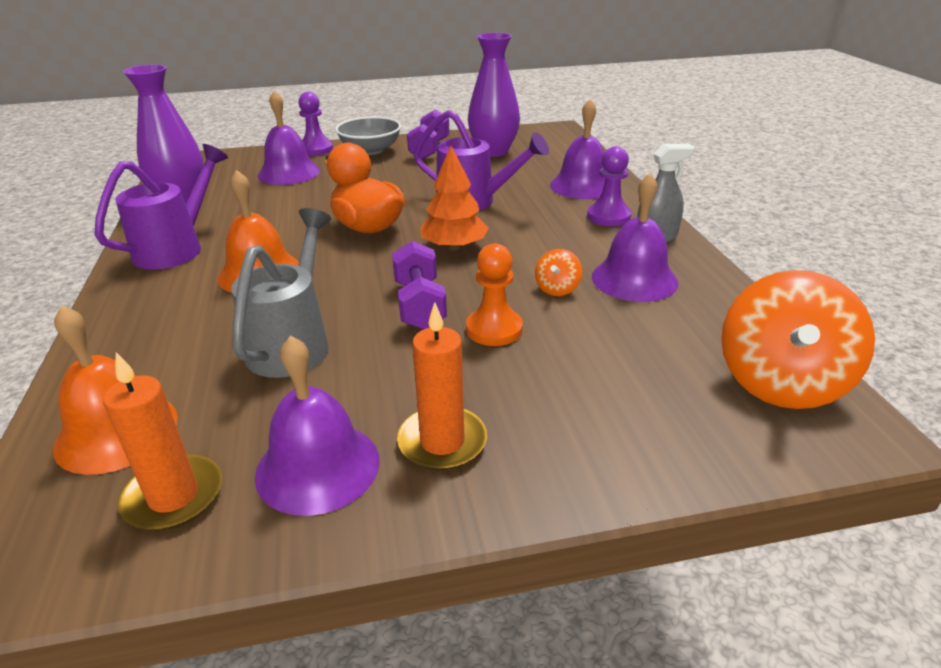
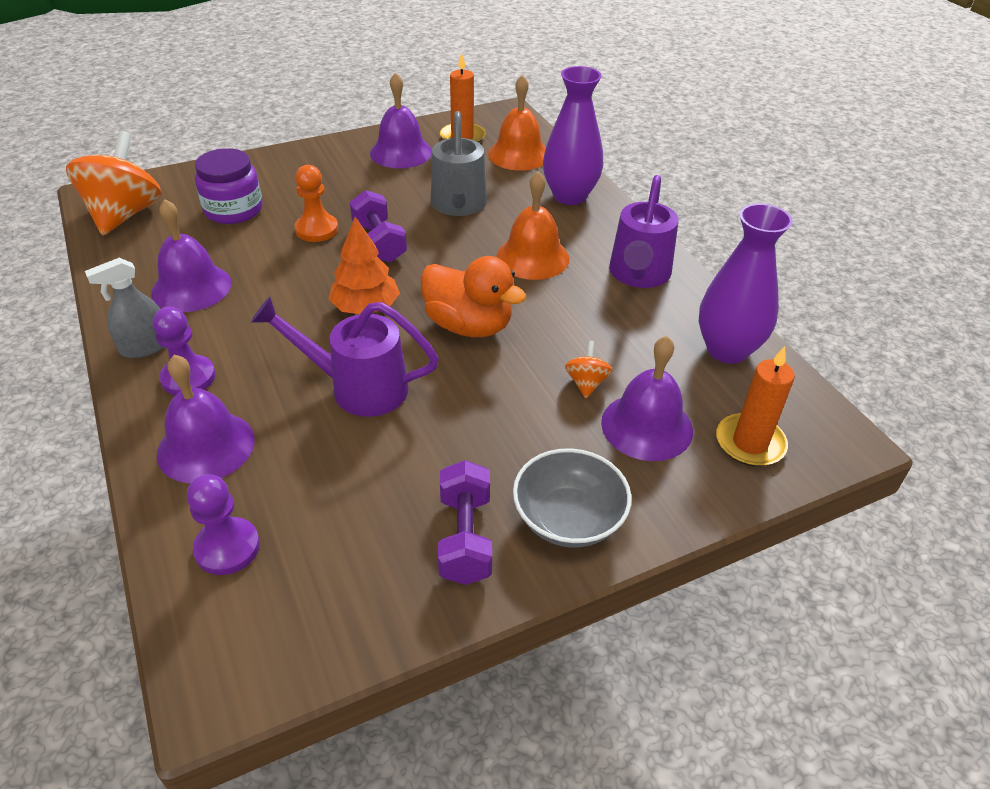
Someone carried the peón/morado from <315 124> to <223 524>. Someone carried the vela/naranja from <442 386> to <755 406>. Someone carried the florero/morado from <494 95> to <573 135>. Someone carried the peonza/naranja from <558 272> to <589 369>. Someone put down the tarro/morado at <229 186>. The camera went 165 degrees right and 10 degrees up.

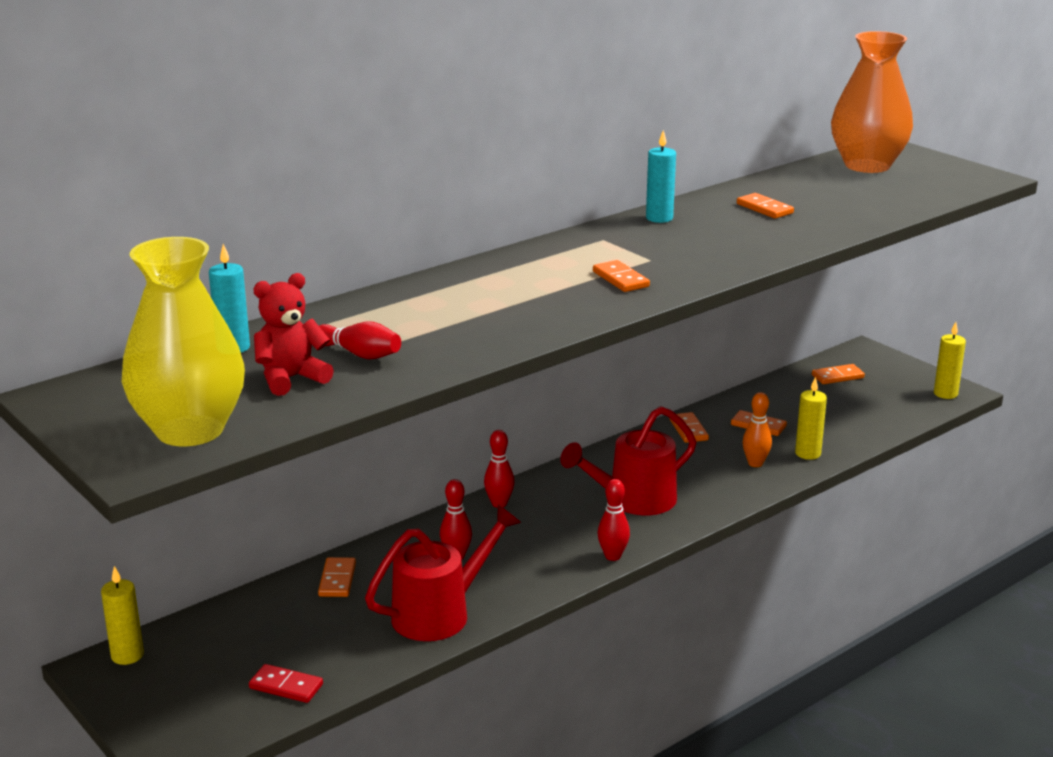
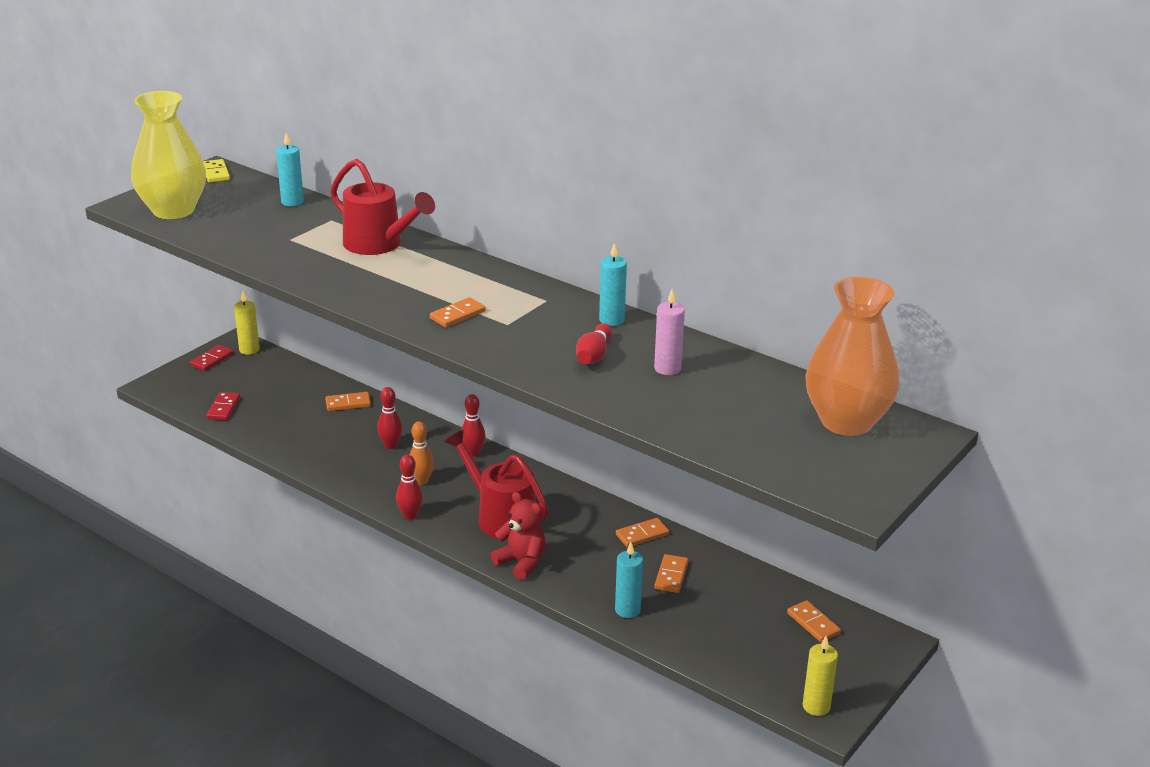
Someone carried the osito/rojo from <293 334> to <518 536>. Someone carried the bolo/rojo from <360 340> to <594 343>. Someone carried the regadera/rojo from <443 573> to <382 207>. Someone swapped the ficha de dominó/naranja at <765 206> for the vela/rosa at <669 332>. Someone carried the bolo/naranja from <757 429> to <422 453>. Someone repainted the vela/amarillo at <811 418>, which became the vela/turquesa at <629 580>. Someone put down the ficha de dominó/rojo at <212 358>. Someone put down the ficha de dominó/amarillo at <216 170>. The camera went 75 degrees right and 5 degrees up.

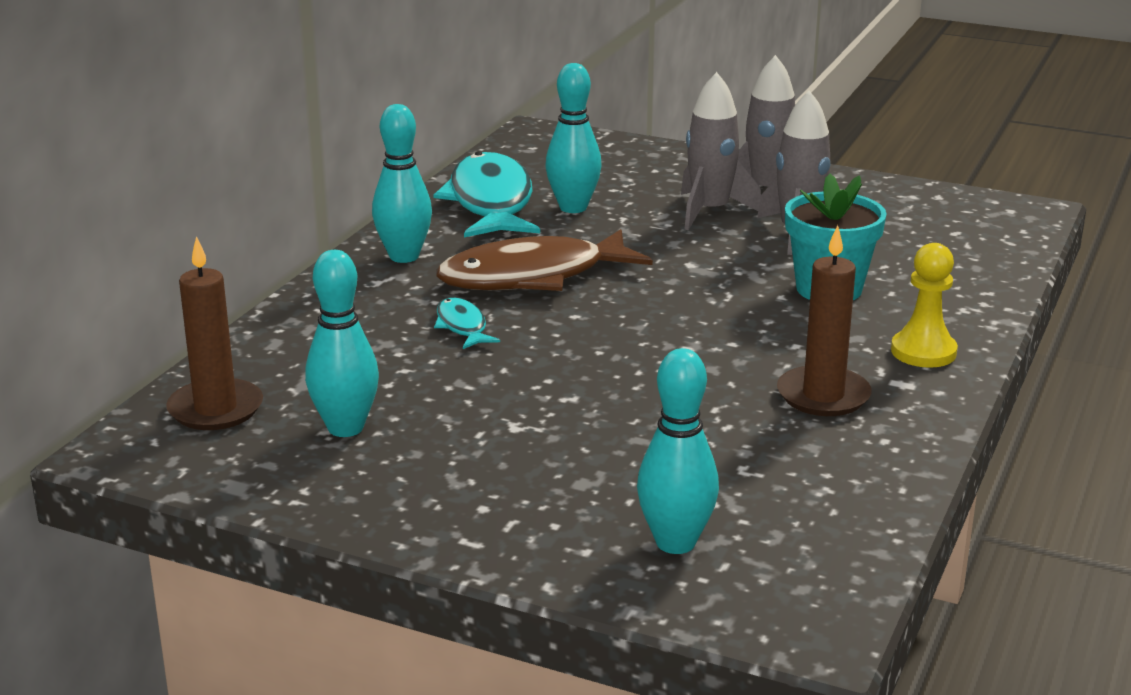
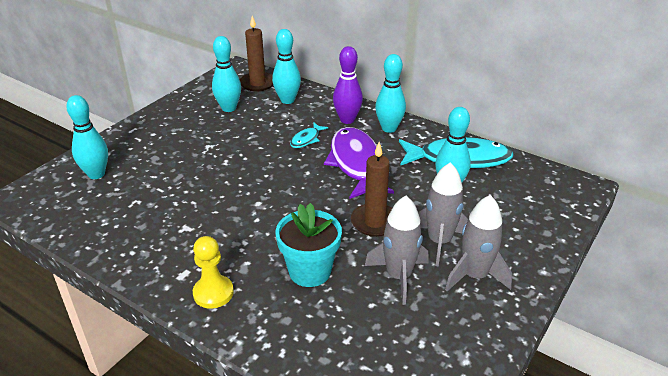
Someone rotated the pez/turquesa at <467 323> by 135 degrees clockwise. Someone repainted the pez/marrón at <544 260>, which became the pez/morado at <359 163>. Someone carried the vela/marrón from <824 320> to <371 189>. Someone put down the bolo/turquesa at <286 66>. Someone put down the bolo/morado at <348 85>. The camera went 100 degrees right and 10 degrees up.

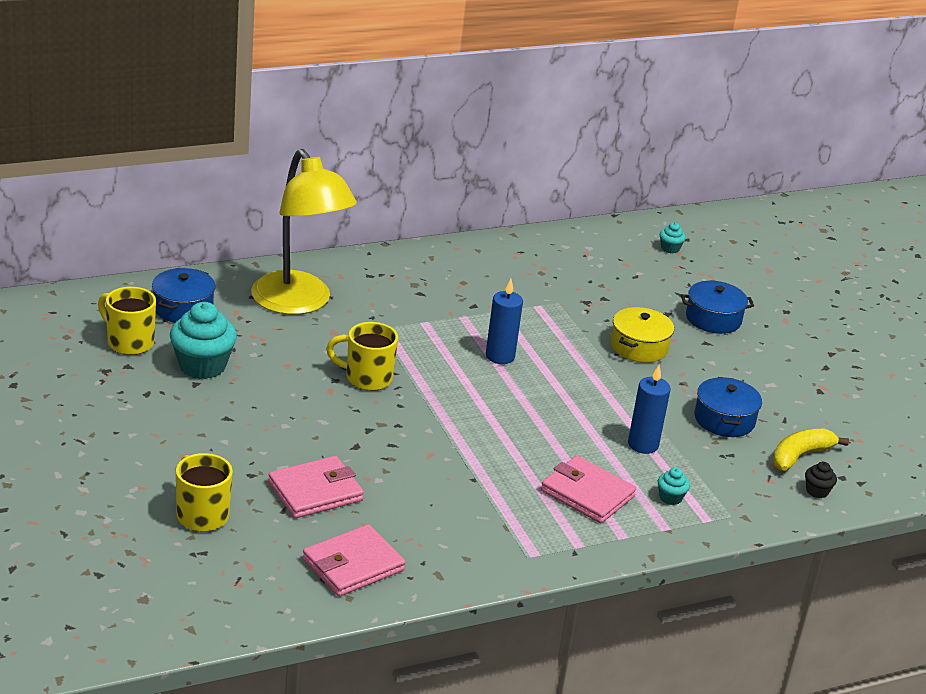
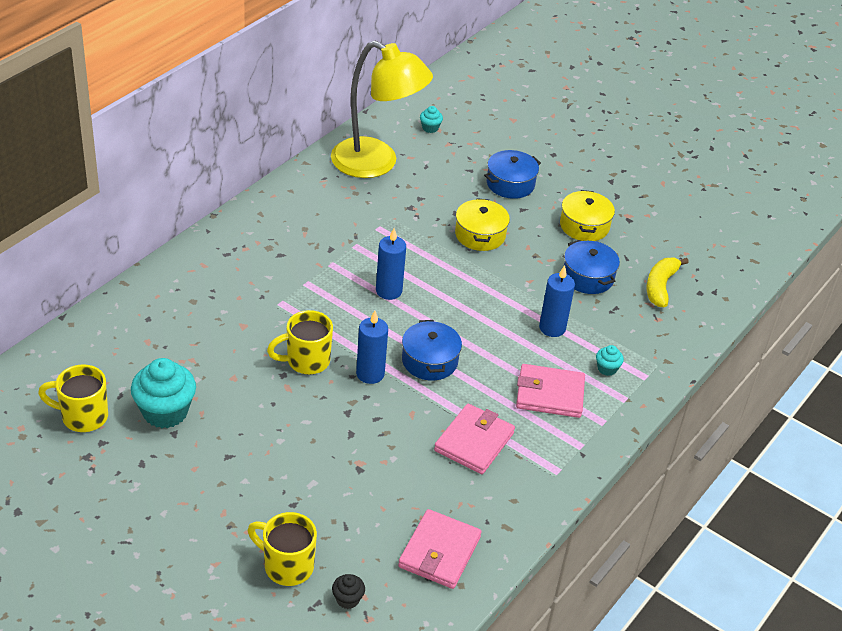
Someone carried the olla/azul from <183 295> to <432 350>. Someone carried the lámpara/amarillo from <304 232> to <382 109>. Someone carried the cartera/rosa from <316 487> to <474 439>. Someone carried the magdalena/negro from <821 480> to <348 591>. Someone put down the vela/azul at <372 347>. Someone put down the olla/amarillo at <587 215>. The camera went 30 degrees left and 10 degrees up.

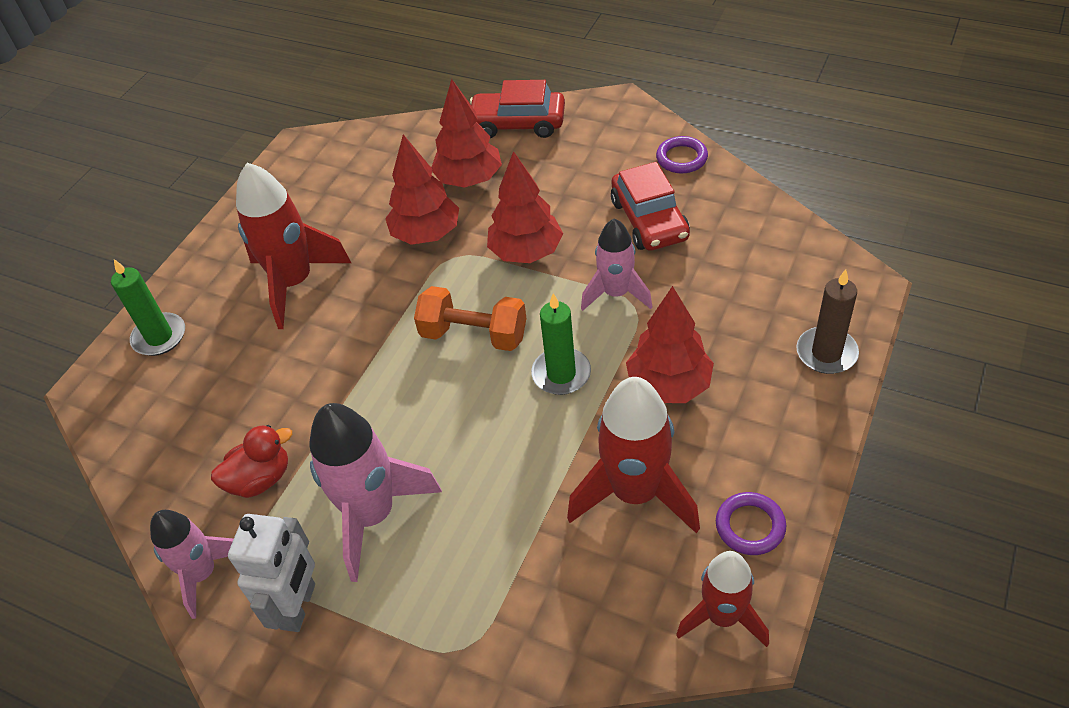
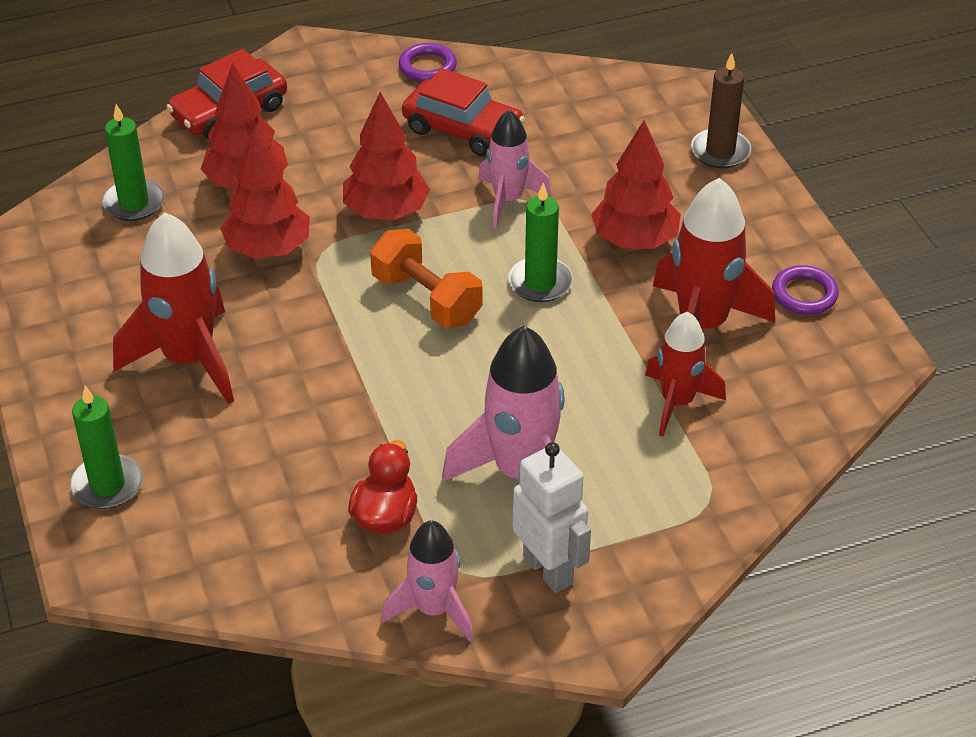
Someone rotated the mancuerna/naranja at <470 318> by 75 degrees clockwise. Someone carried the cohete/rojo from <722 599> to <685 374>. Someone put down the vela/verde at <133 162>. The camera went 50 degrees left and 5 degrees down.

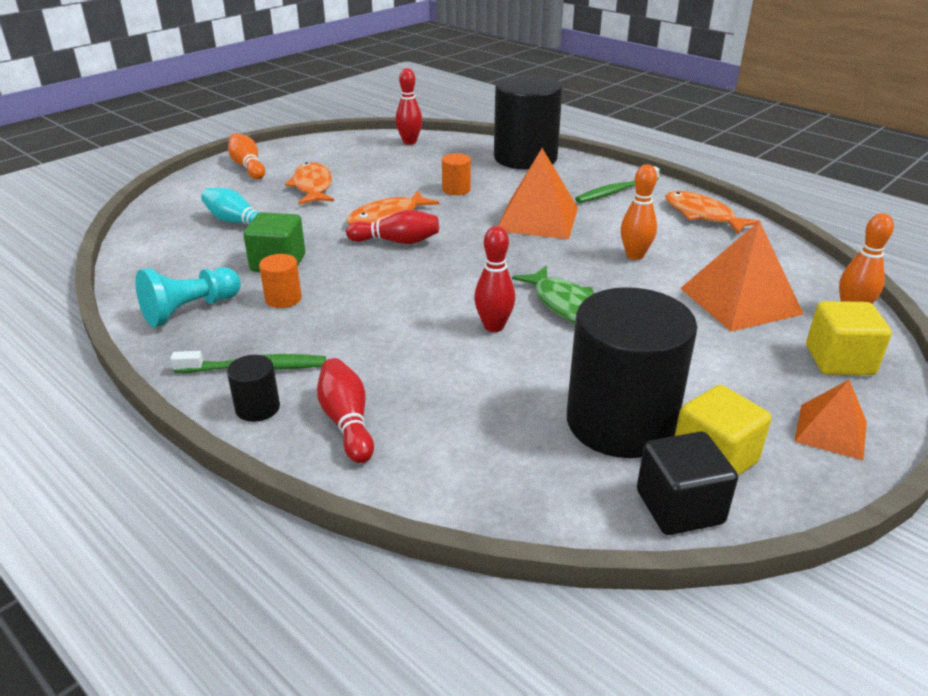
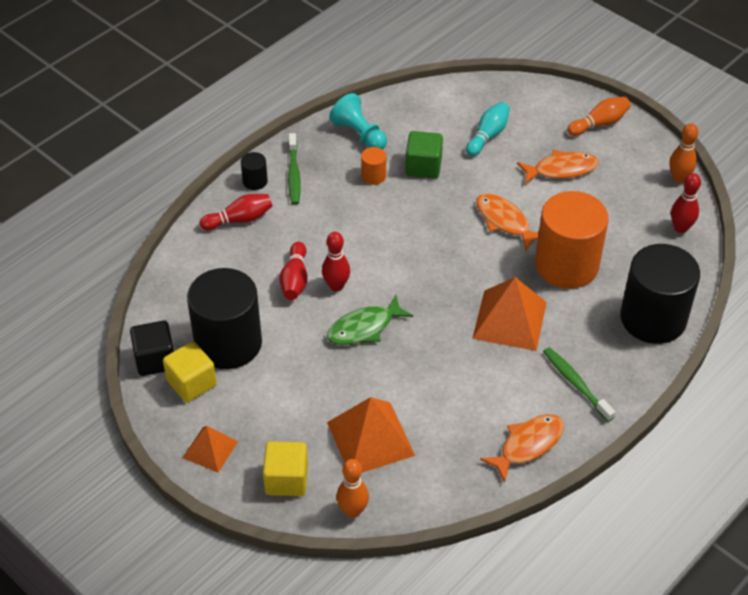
Someone carried the bolo/rojo from <392 227> to <293 271>. Someone scaled the cilindro/naranja at <456 174> by 2.42. Someone carried the bolo/naranja from <639 212> to <684 153>. The camera went 90 degrees right and 15 degrees up.

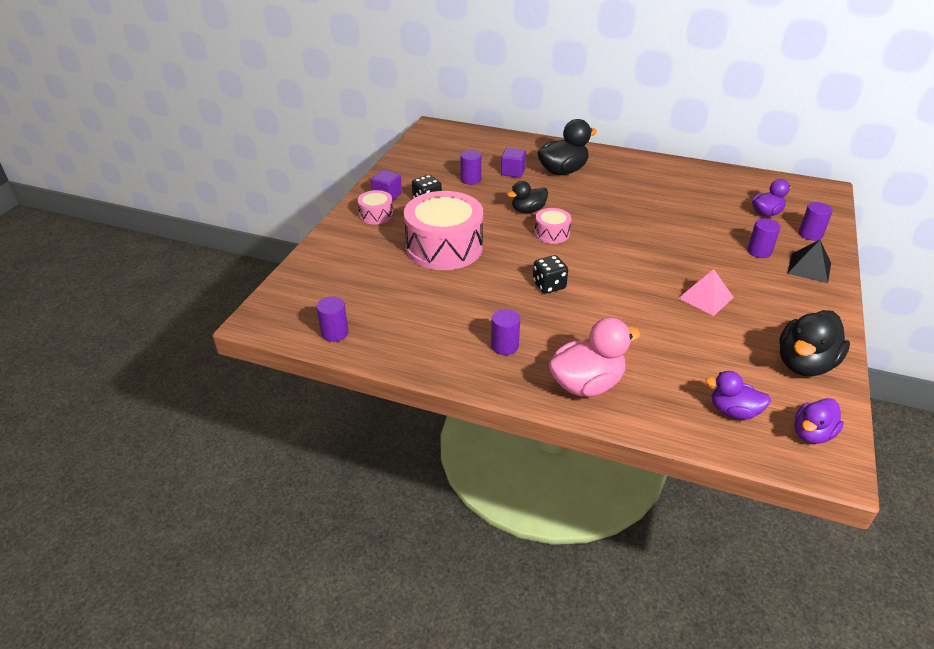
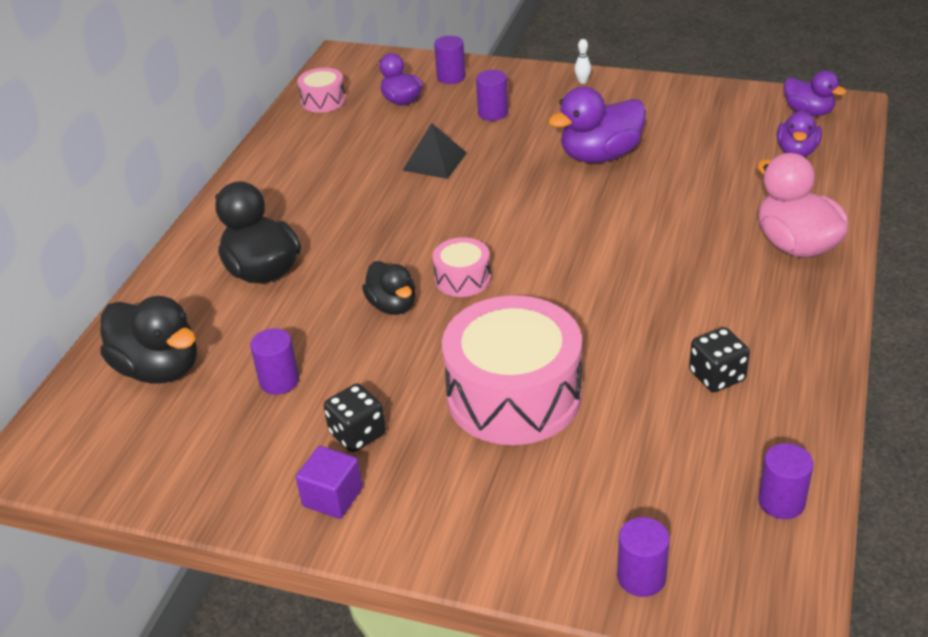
Someone carried the tambor/rosa from <375 207> to <321 90>. Someone carried the cilindro/morado from <505 332> to <643 557>. Someone took away the cubo/morado at <513 163>. Someone carried the dado/negro from <550 274> to <719 359>. Someone swapped the pirámide/rosa at <706 292> for the pato/morado at <597 125>. Someone carried the pato/negro from <814 343> to <148 340>. Someone carried the pirámide/negro from <809 261> to <434 151>. Someone put down the bolo/blanco at <583 61>. The camera went 90 degrees left and 0 degrees up.

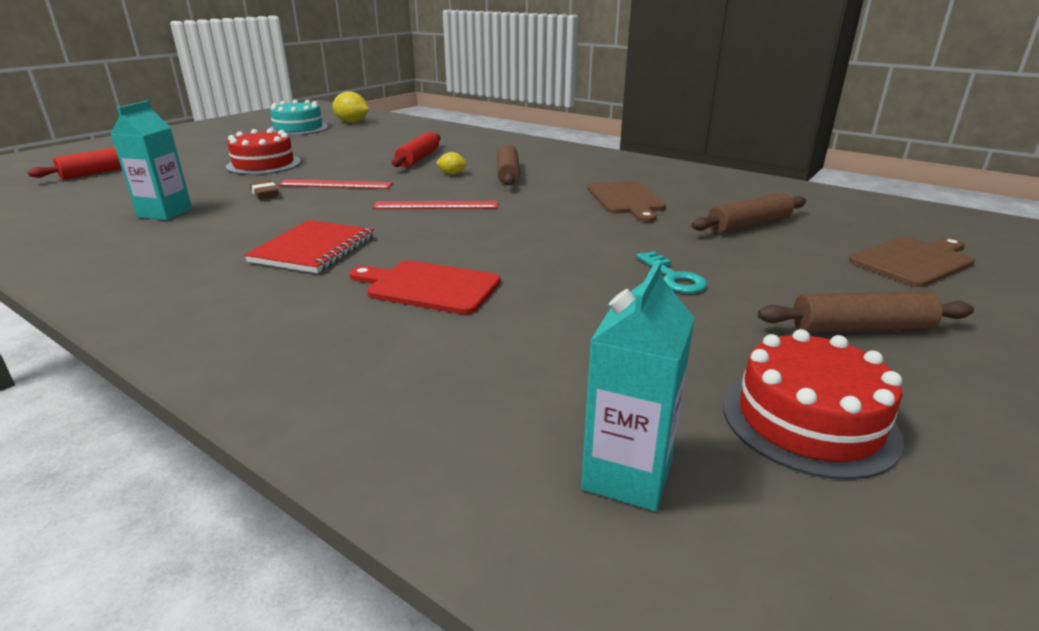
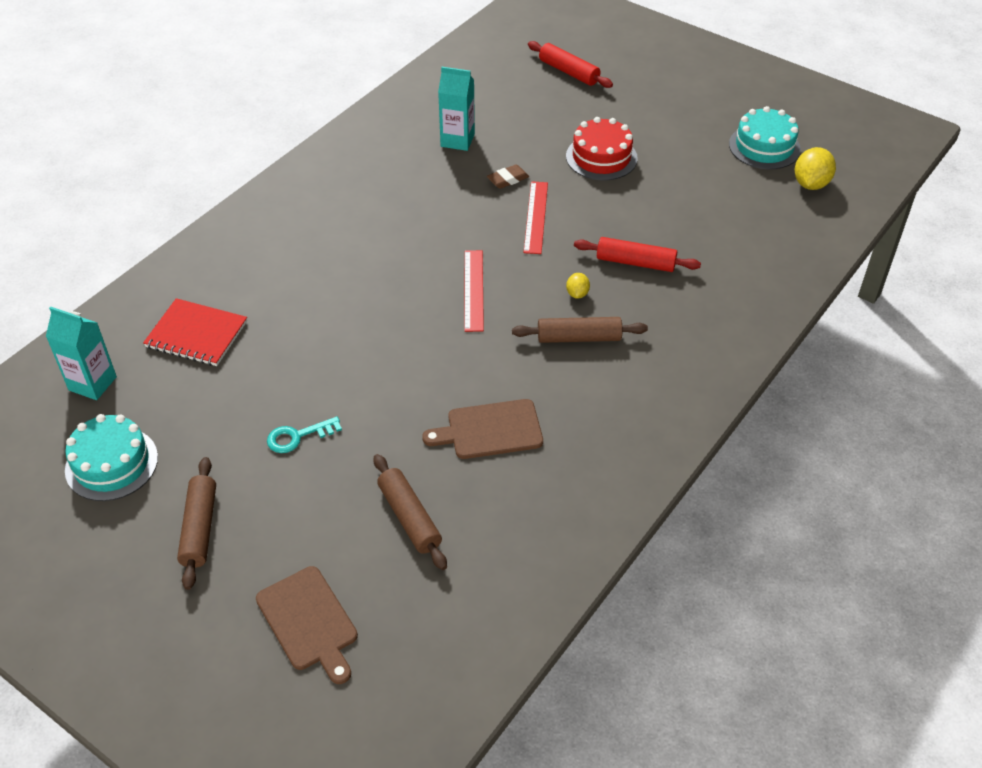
Someone carried the cuaderno/rojo from <309 246> to <195 332>. Someone took away the tabla de cortar/rojo at <425 287>. Someone repainted the tarta/rojo at <813 404>, which became the tarta/turquesa at <111 457>. The camera went 90 degrees right and 20 degrees up.

